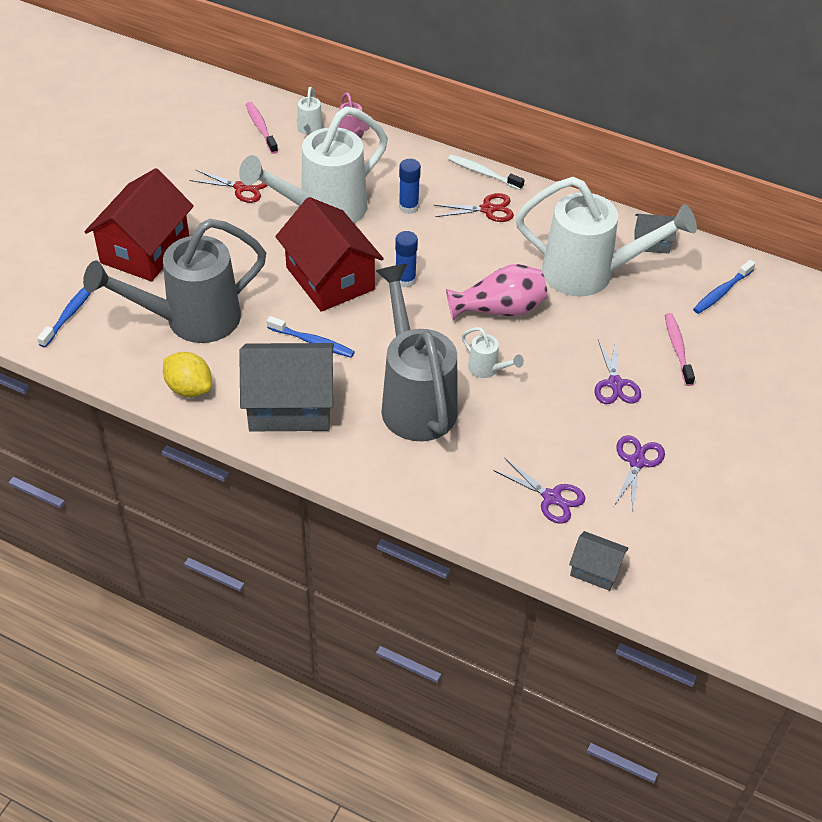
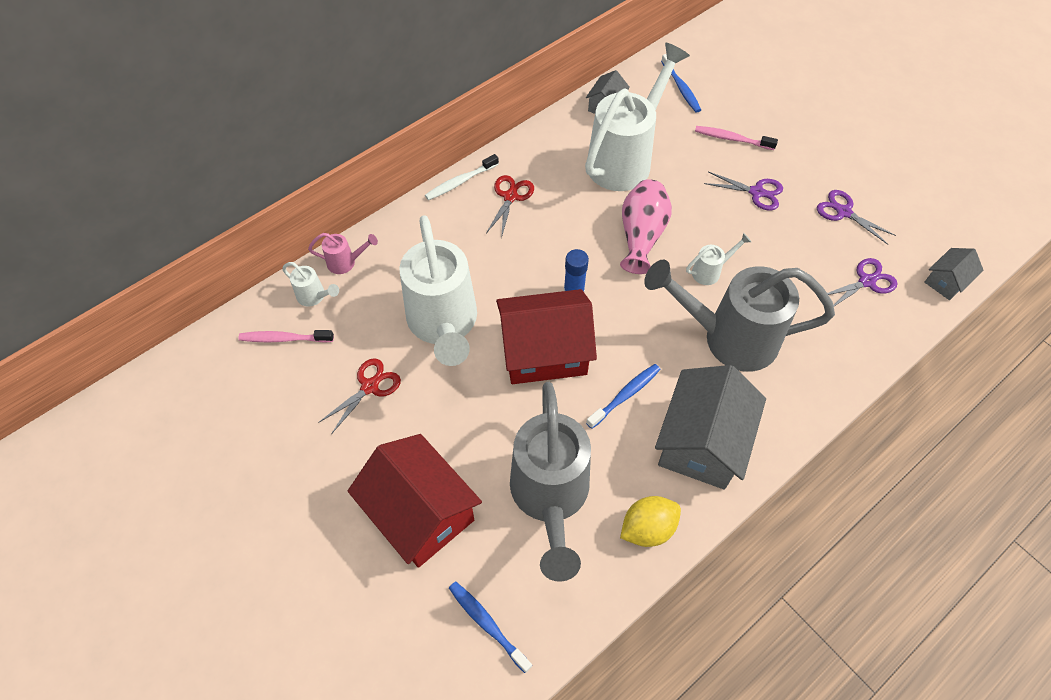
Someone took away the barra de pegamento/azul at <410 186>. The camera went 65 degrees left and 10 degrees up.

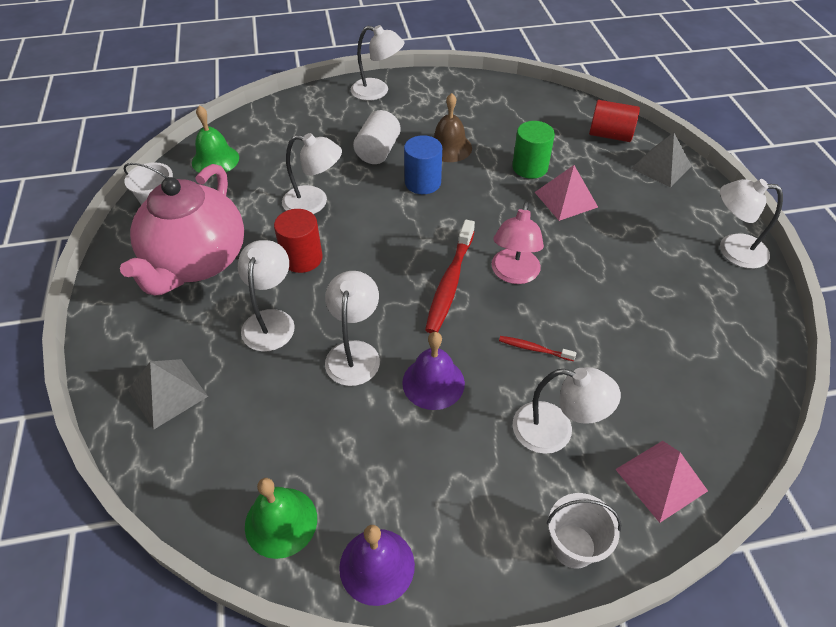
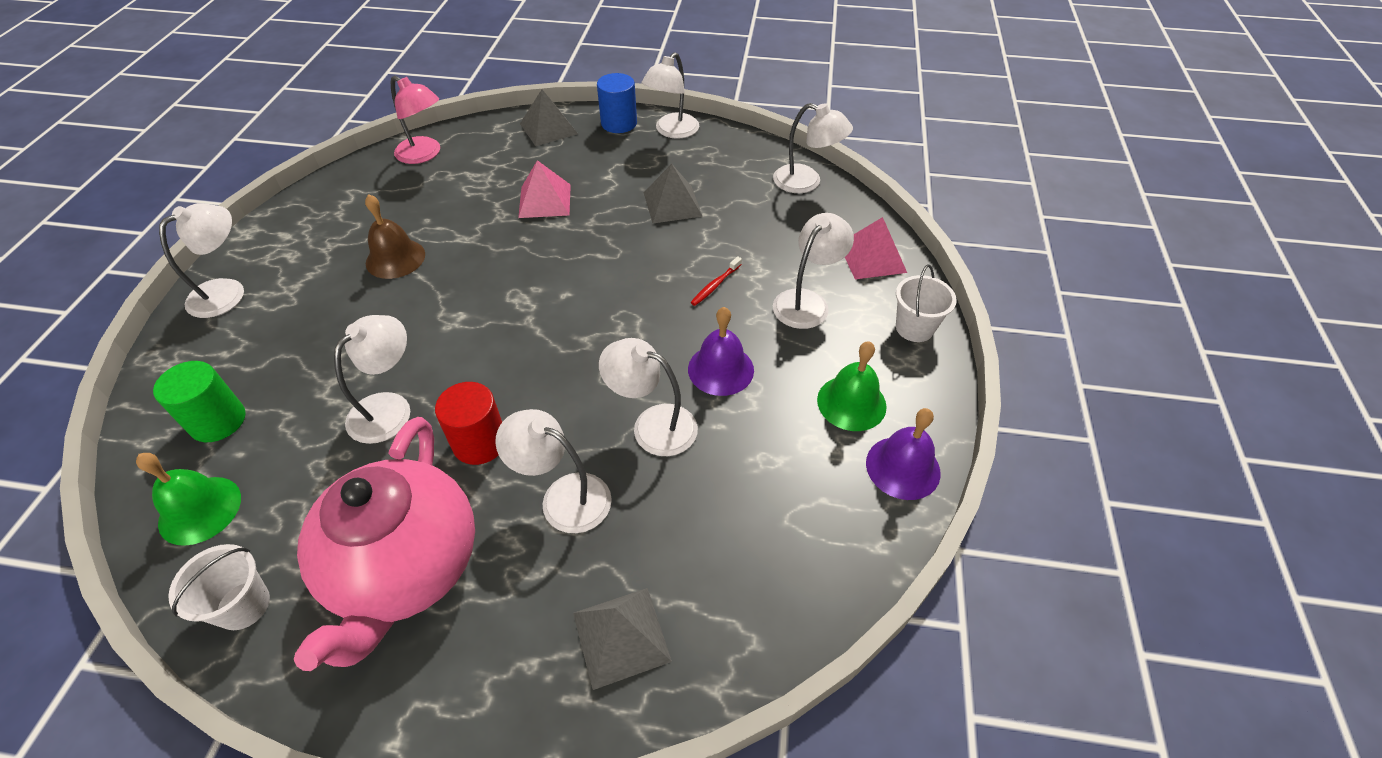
Someone rotated the tetera/rosa at <182 229> by 60 degrees clockwise. Someone carried the campana/verde from <281 518> to <852 386>. Someone took away the cilindro/blanco at <377 137>. Someone carried the cilindro/azul from <423 164> to <617 103>. Someone took away the cepillo de dientes/rojo at <450 276>. Someone carried the lámpara/rosa from <518 243> to <415 120>. Someone carried the cilindro/verde from <533 150> to <199 401>. Someone took away the cilindro/rojo at <614 121>. Someone put down the pirámide/gris at <673 193>. Someone put down the lámpara/blanco at <813 148>. The camera went 70 degrees left and 0 degrees up.

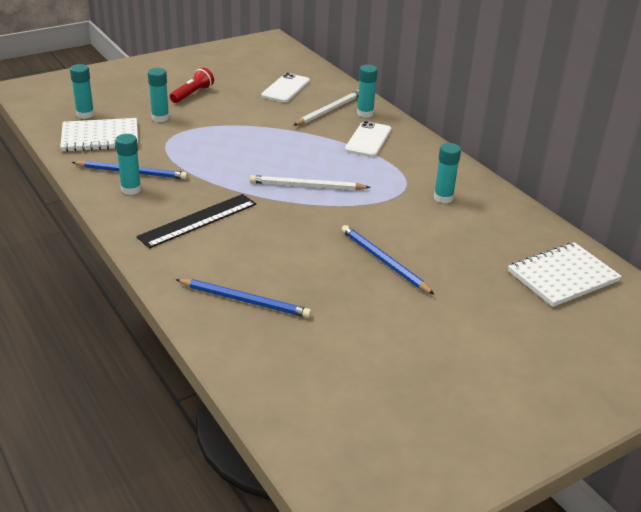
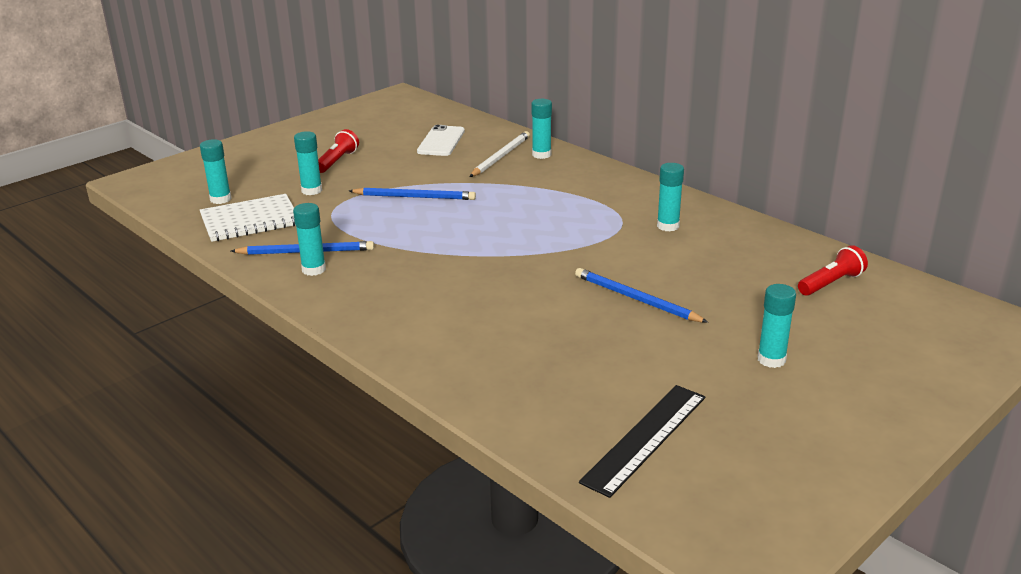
Someone carried the regla/negro from <196 221> to <642 441>. Someone carried the lápiz/azul from <243 298> to <412 194>. Someone took away the lápiz/blanco at <310 182>. Someone took away the móvil/blanco at <368 139>. Someone swapped the cuaderno/blanco at <565 274> for the lámpara de mano/rojo at <833 270>. Someone put down the barra de pegamento/turquesa at <777 326>. The camera went 10 degrees left and 5 degrees down.

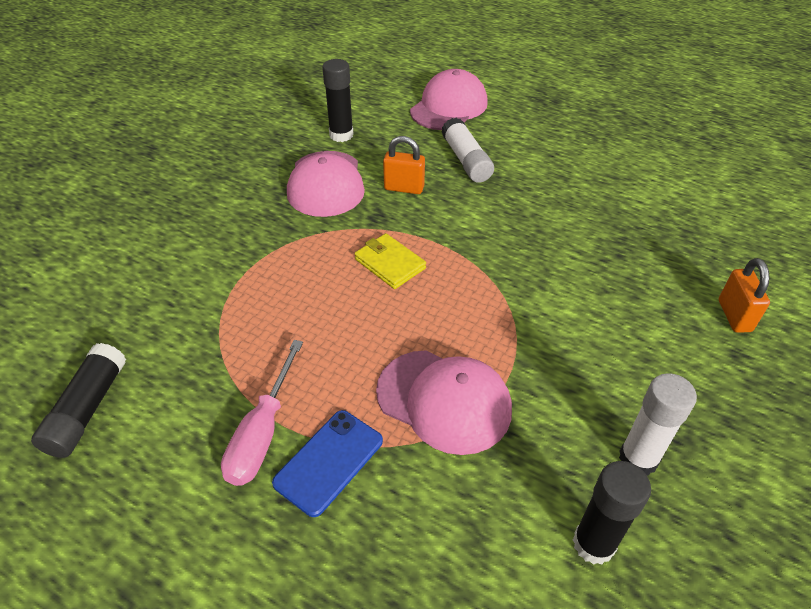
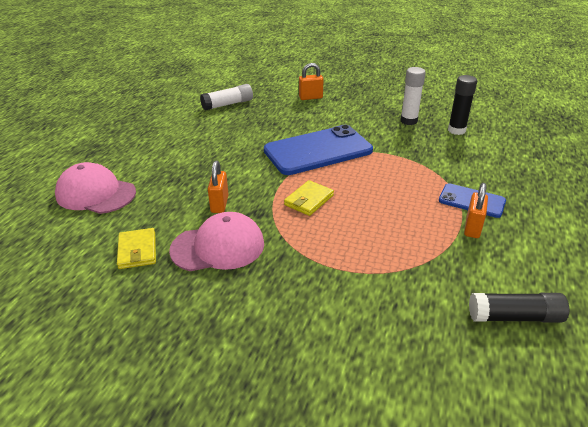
Someone swapped the destornillador/rosa at <262 413> for the candado/naranja at <476 210>. Someone swapped the barra de pegamento/negro at <338 100> for the cartera/amarillo at <136 248>. Someone took away the gorra/rosa at <444 403>. Someone carried the barra de pegamento/blanco from <468 150> to <226 97>. Someone put down the móvil/azul at <318 150>. The camera went 100 degrees left and 10 degrees down.

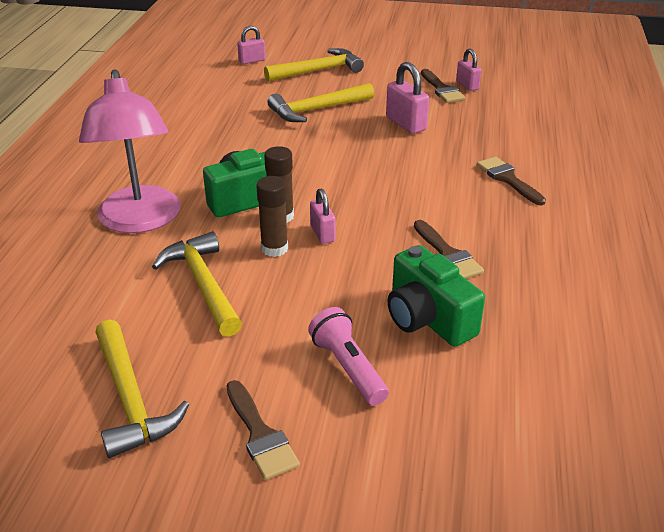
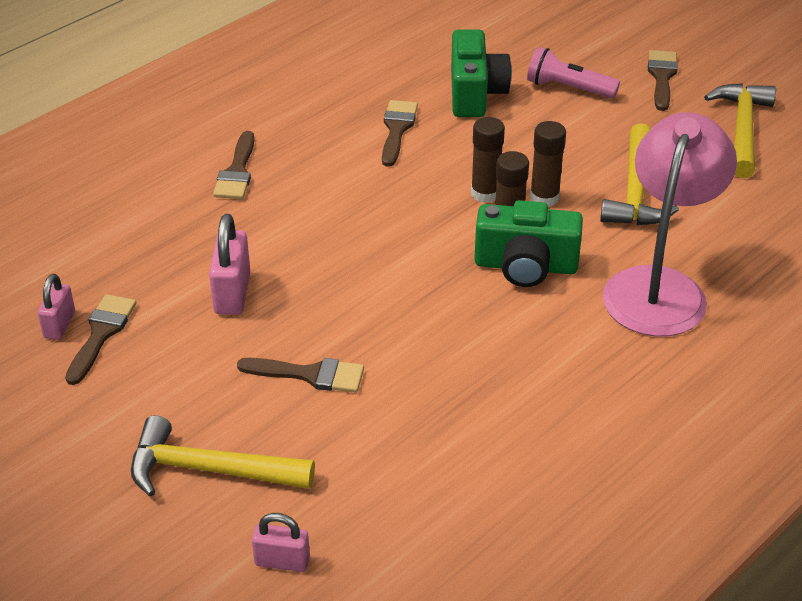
Someone swapped the martillo/amarillo at <320 102> for the pincel/marrón at <300 375>. Someone rotated the lámpara de mano/rosa at <348 356> by 105 degrees clockwise. Someone swapped the candado/rosa at <322 216> for the barra de pegamento/marrón at <488 160>. The camera went 145 degrees left and 5 degrees up.

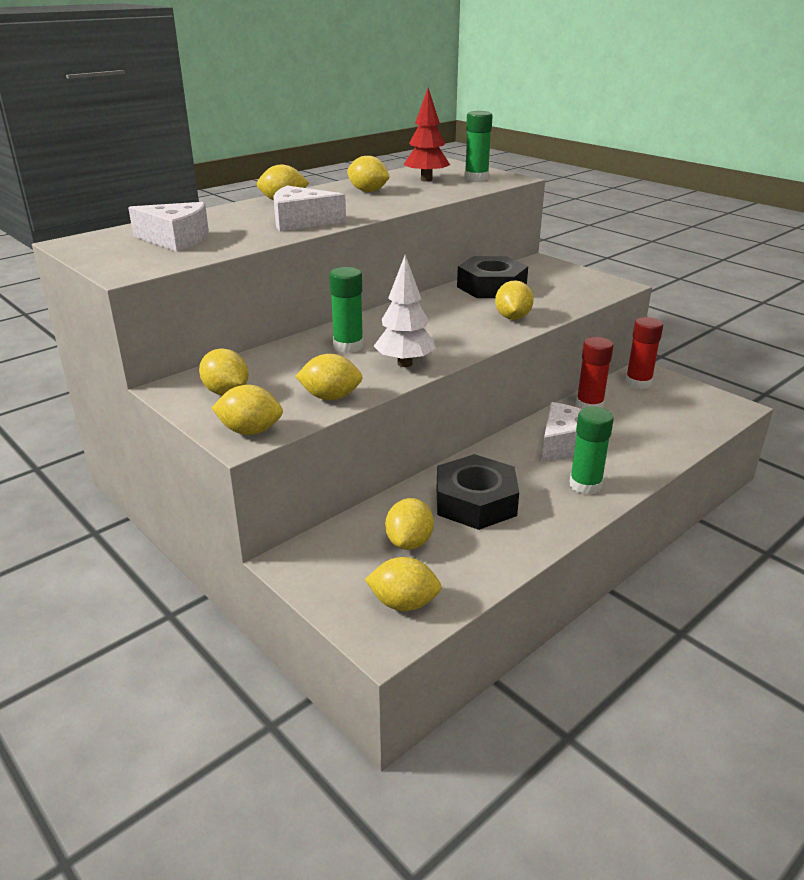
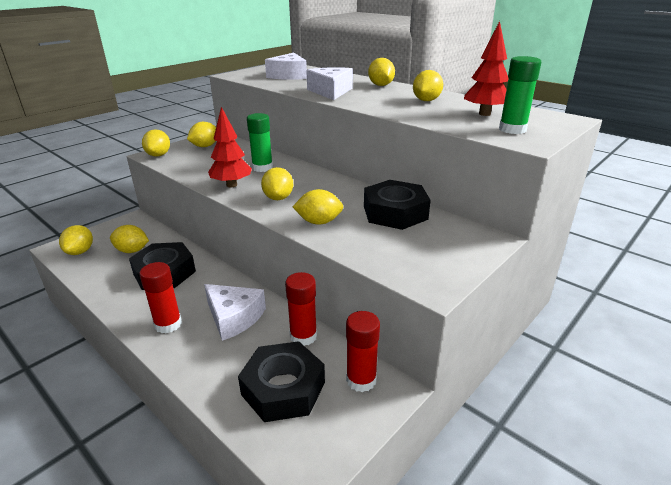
Someone carried the limón/amarillo from <329 377> to <277 183>. Someone repainted the árbol/blanco at <405 311>, which became the árbol/rojo at <230 147>. Someone repainted the barra de pegamento/verde at <591 451>, which became the barra de pegamento/rojo at <160 298>. Someone put down the tuerca/negro at <281 381>. The camera went 85 degrees right and 0 degrees up.

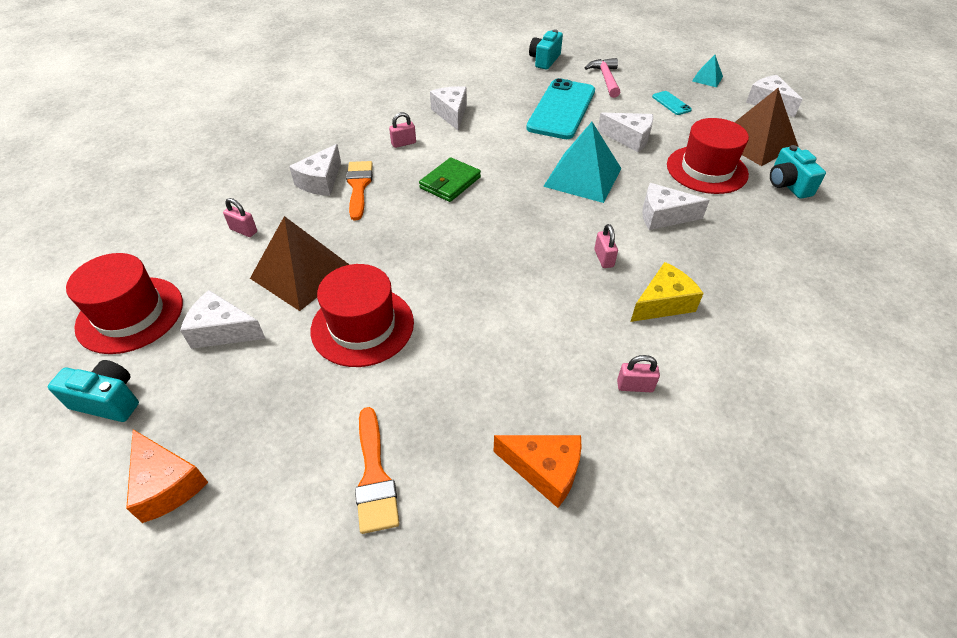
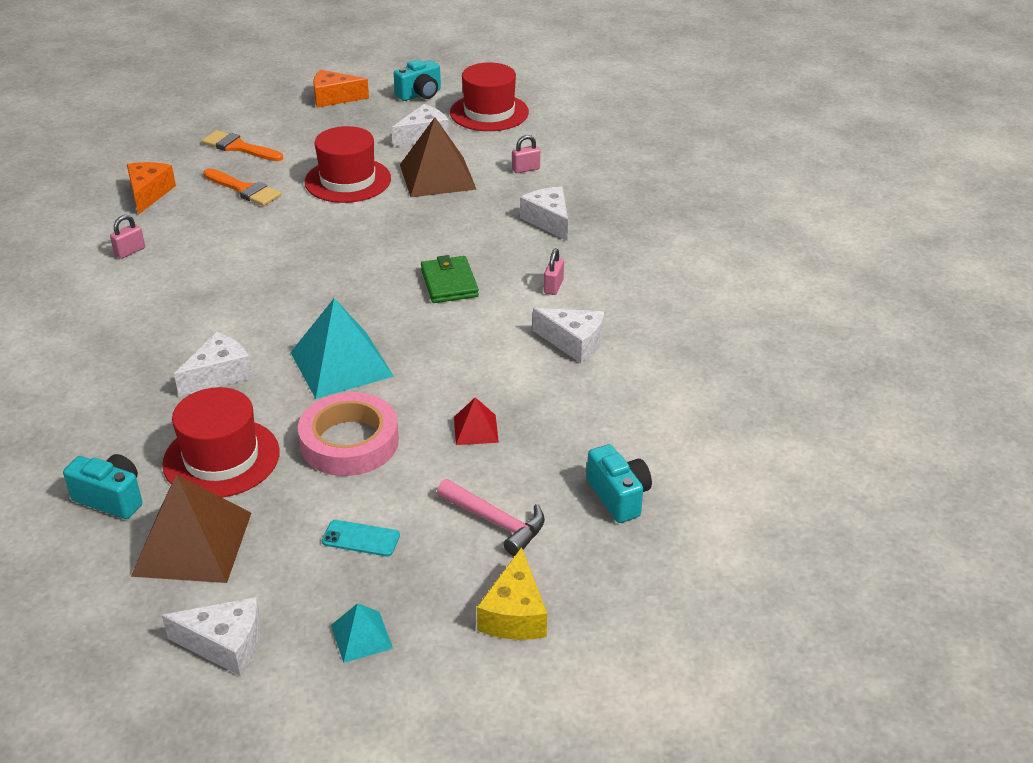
Someone carried the pincel/naranja from <359 190> to <242 187>. Someone rotated the queso/naranja at <537 471> by 120 degrees clockwise. Someone swapped the móvil/turquesa at <560 108> for the pirámide/rojo at <476 421>. Someone took away the candado/rosa at <606 246>. Someone swapped the queso/blanco at <625 132> for the cinta adhesiva/rosa at <348 434>. Someone carried the queso/amarillo from <667 292> to <512 593>. The camera went 130 degrees right and 10 degrees down.

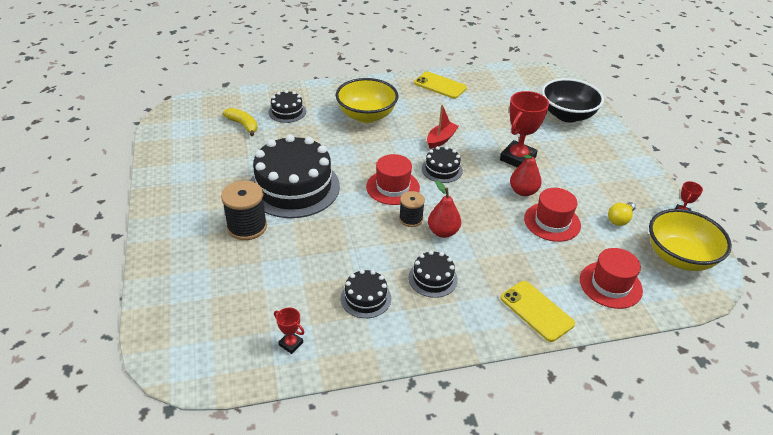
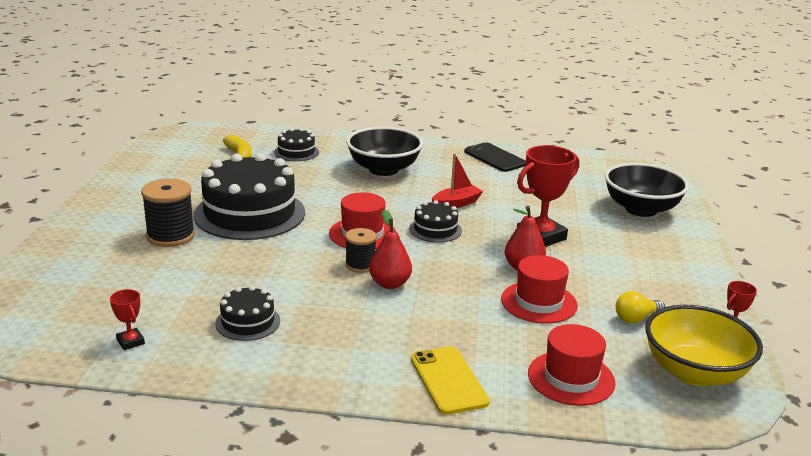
Someone repainted the cuenco/amarillo at <367 100>, which became the cuenco/negro at <384 151>. Someone took away the tarta/negro at <433 274>. Someone repainted the móvil/amarillo at <440 85>, which became the móvil/negro at <495 157>. The camera went 20 degrees right and 15 degrees down.

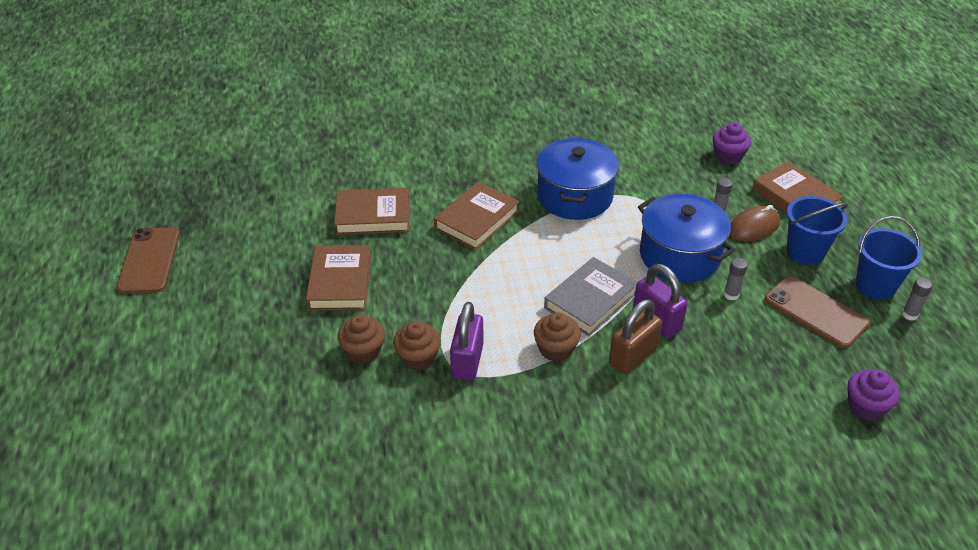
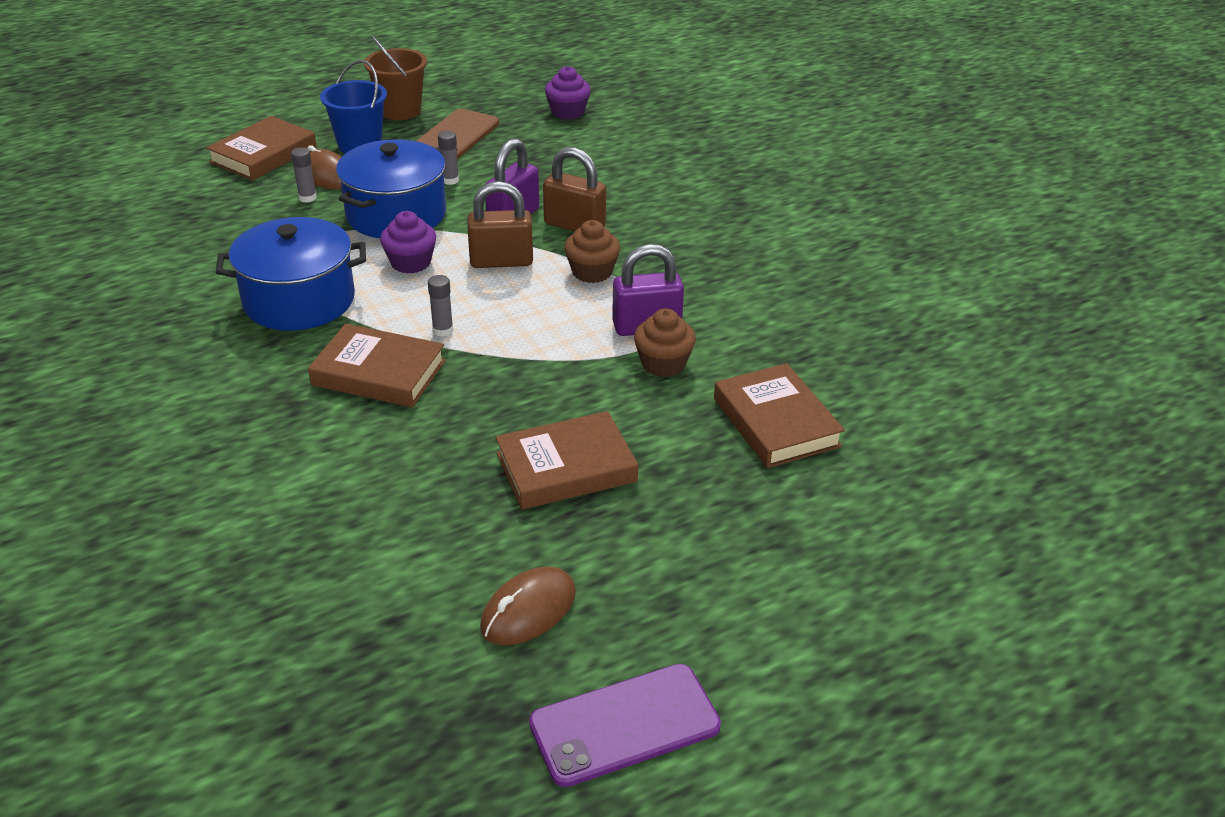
Someone repainted the móvil/marrón at <148 260>, which became the móvil/morado at <625 725>. Someone carried the libro/marrón from <371 211> to <779 415>. Someone took away the magdalena/marrón at <361 339>. Someone swapped the libro/gris at <591 296> for the candado/marrón at <500 224>. Someone carried the magdalena/morado from <732 143> to <408 242>. Someone repainted the balde/azul at <889 257>, which became the balde/marrón at <395 77>. Someone carried the barra de pegamento/gris from <917 299> to <440 306>. Someone put down the ratón/marrón at <528 606>. The camera went 110 degrees left and 5 degrees down.

